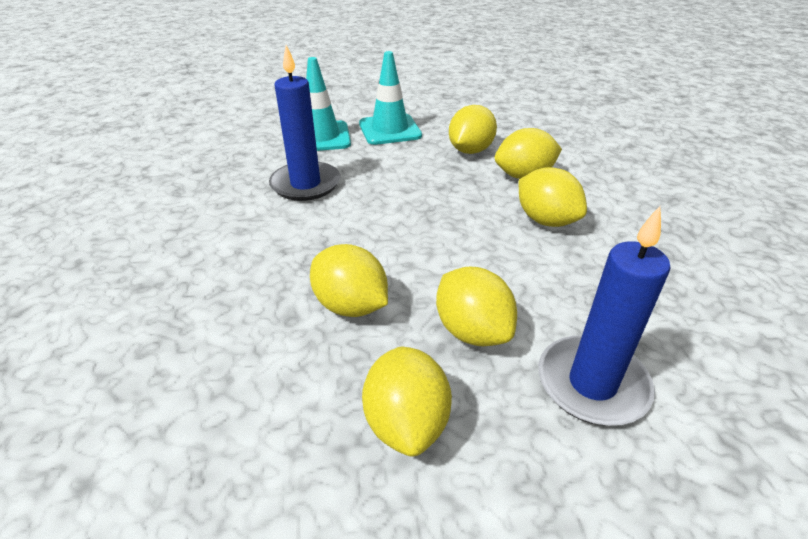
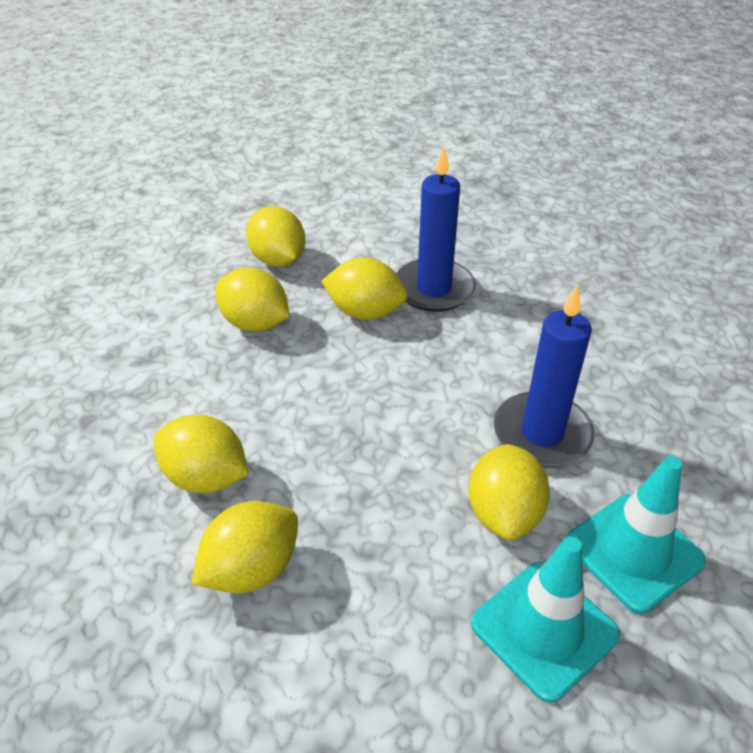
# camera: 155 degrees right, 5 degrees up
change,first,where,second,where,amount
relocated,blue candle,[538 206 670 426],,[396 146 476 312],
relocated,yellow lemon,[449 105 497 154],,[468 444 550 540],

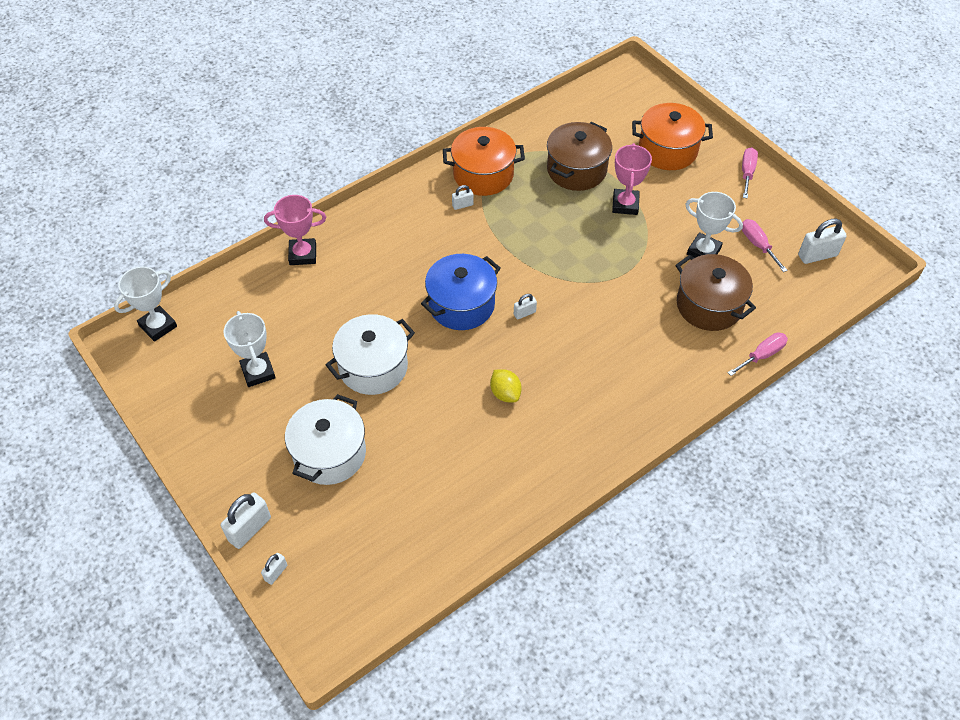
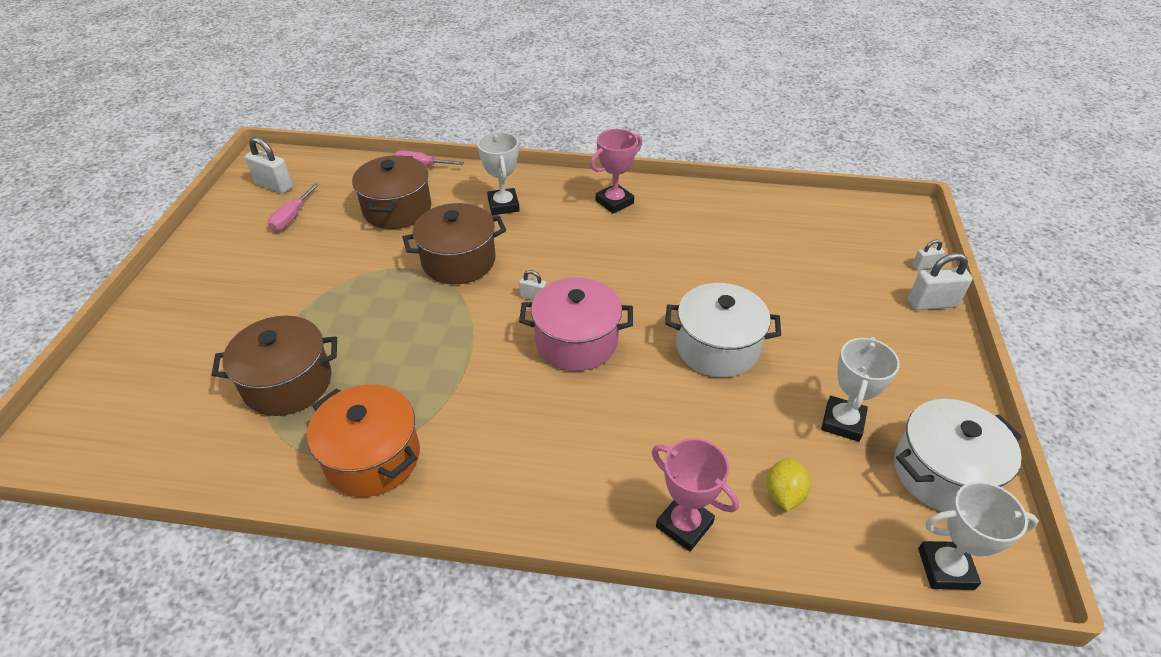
# camera: 135 degrees left, 10 degrees down
change,first,where,second,where,amount
appeared,,,brown pot,[402 203 506 284],
relocated,white trophy,[685 192 743 258],,[477 132 520 215],
colour,blue pot,[421 254 501 330],pink pot,[519 277 633 371],
relocated,pink trophy,[612 143 652 215],,[590 129 642 214],
relocated,yellow lemon,[490 369 522 402],,[767 458 811 511],
relocated,white pot,[285 394 366 485],,[894 399 1022 512],
missing,white padlock,[452 185 473 210],,,
missing,orange pot,[632 103 713 170],,,
missing,pink screwdriver,[742 147 758 199],,,

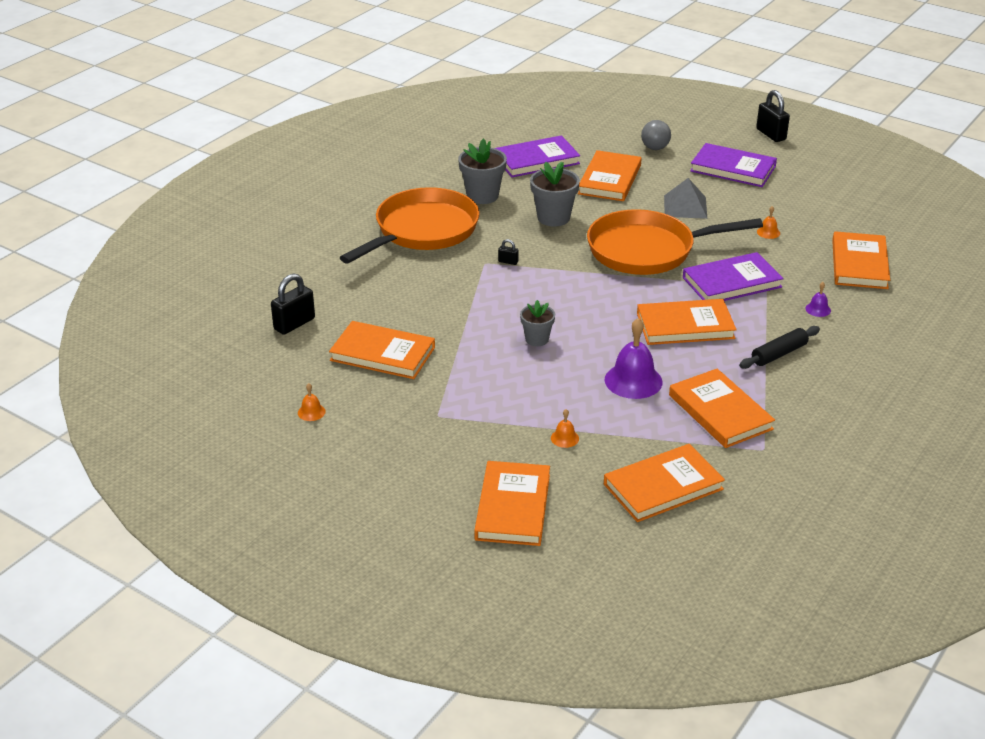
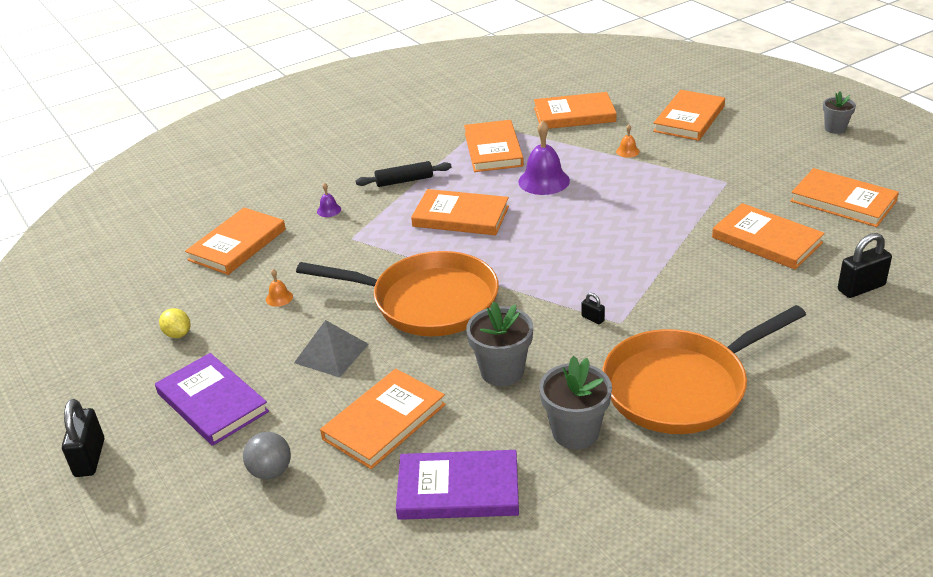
# camera: 155 degrees left, 0 degrees up
change,first,where,second,where,amount
appeared,,,yellow lemon,[159 308 191 338],
exchanged,orange bell,[298 383 326 421],orange book,[790 168 899 227],
relocated,grey flower pot,[520 300 555 346],,[823 91 856 134],
missing,purple book,[683 252 784 301],,,

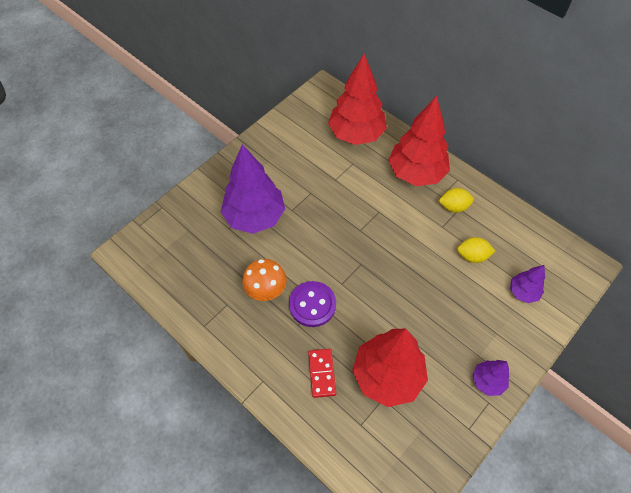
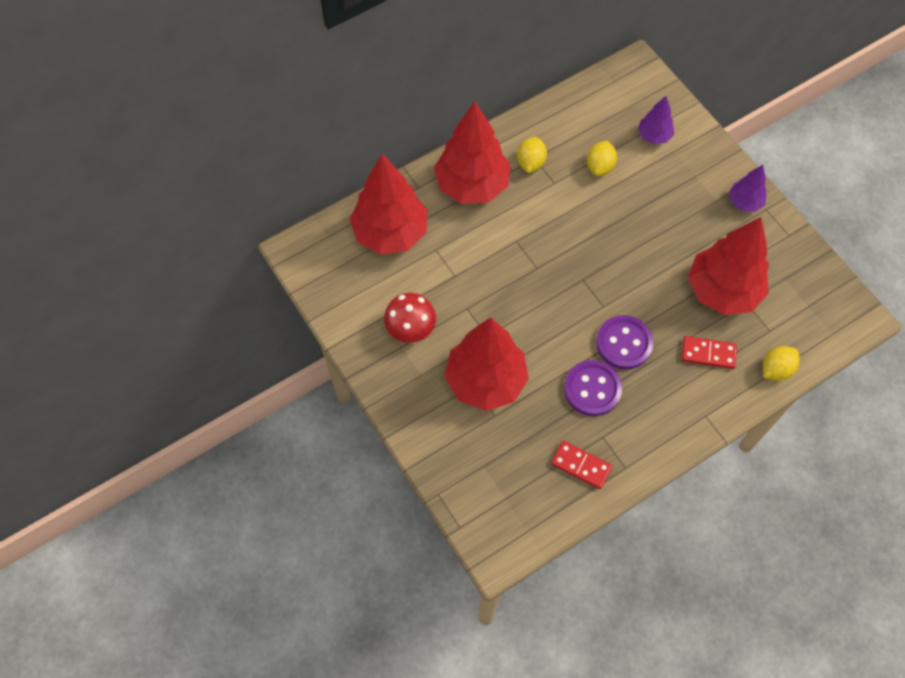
# camera: 75 degrees left, 5 degrees up
change,first,where,second,where,amount
appeared,,,red mushroom,[384 293 436 343],
colour,purple tree,[221 144 285 234],red tree,[444 317 529 411],
appeared,,,red domino,[551 441 612 489],
exchanged,orange mushroom,[242 259 287 301],purple button,[564 360 622 416],
appeared,,,yellow lemon,[763 346 800 381],

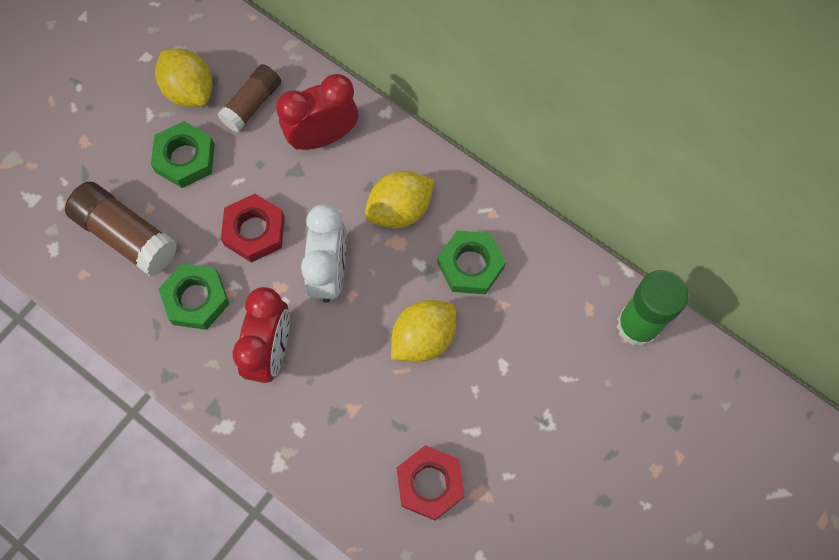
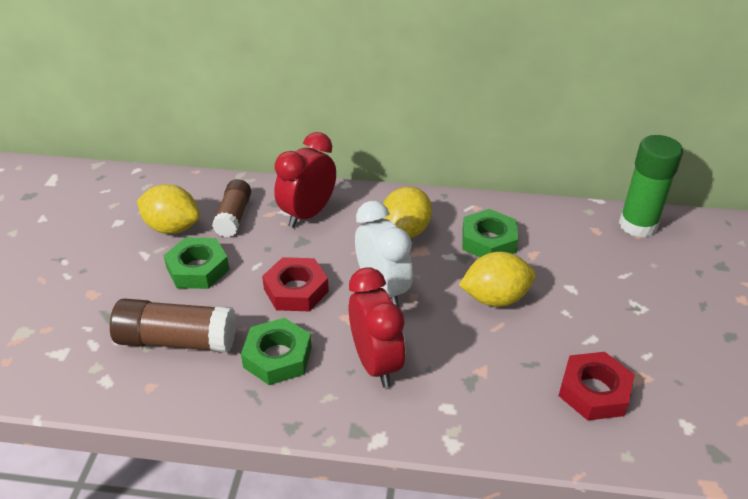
# camera: 30 degrees left, 30 degrees down
change,first,where,second,where,amount
spun,yellow lemon,[391 300 456 362],,[459 252 536 307],60 degrees clockwise

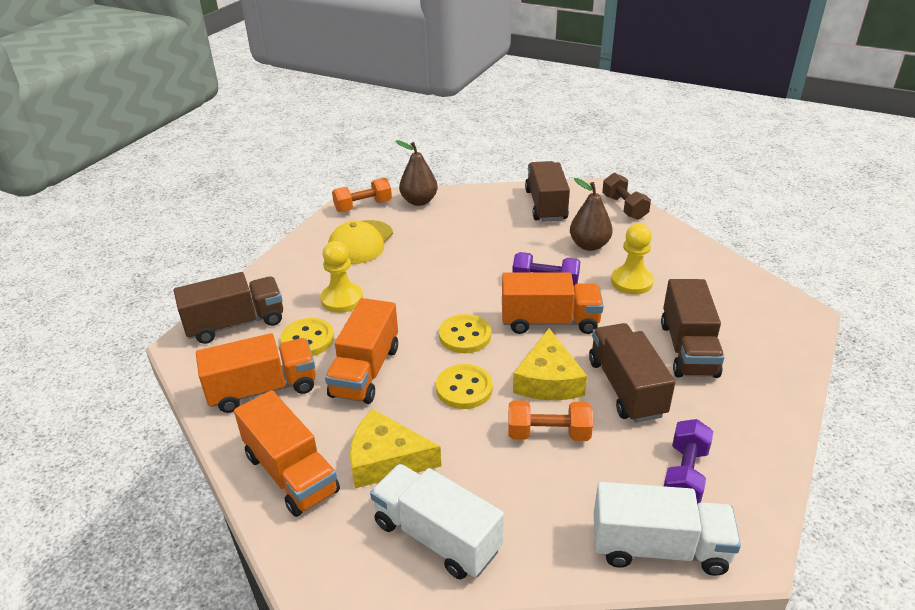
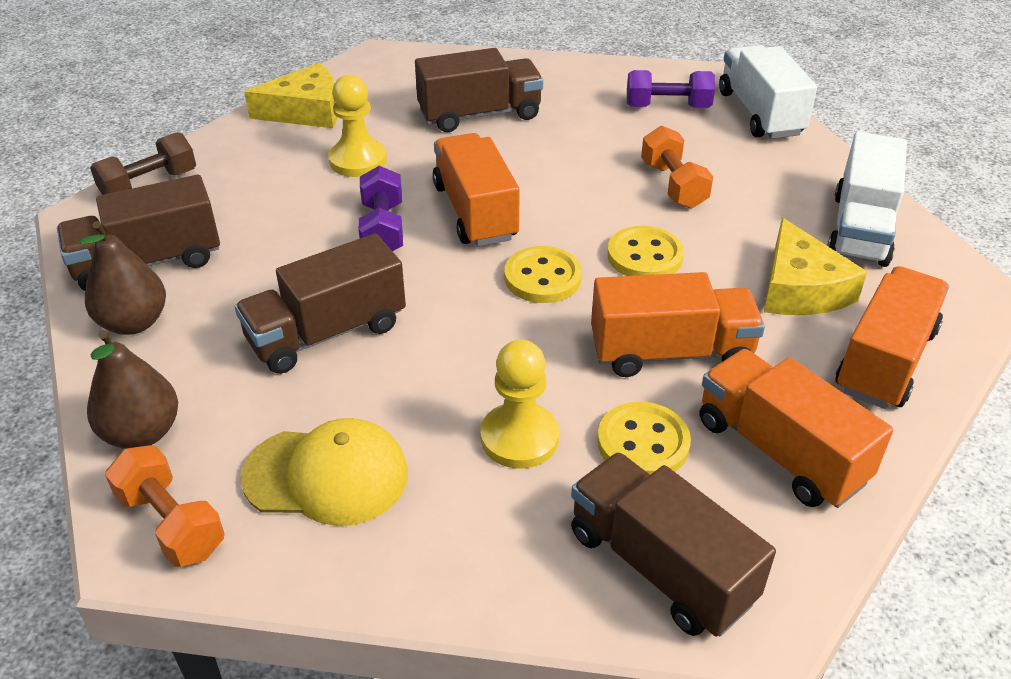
# camera: 110 degrees left, 5 degrees up
change,first,where,second,where,amount
relocated,brown pear,[570 178 613 251],,[79 221 166 335],
relocated,brown truck,[589 323 675 423],,[235 234 406 374],
relocated,yellow cheese,[513 328 587 400],,[244 63 338 128],

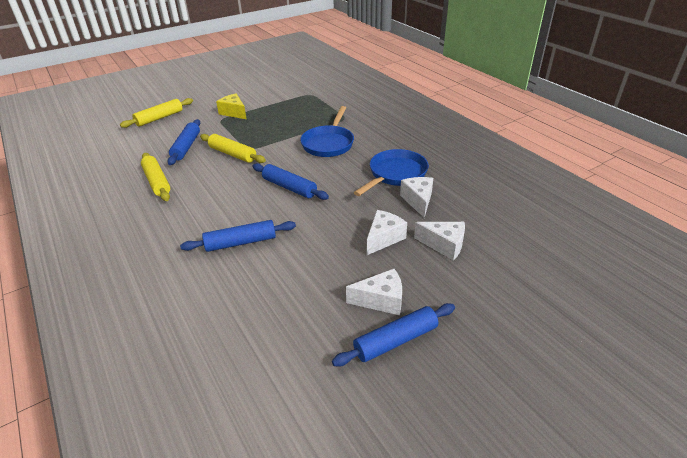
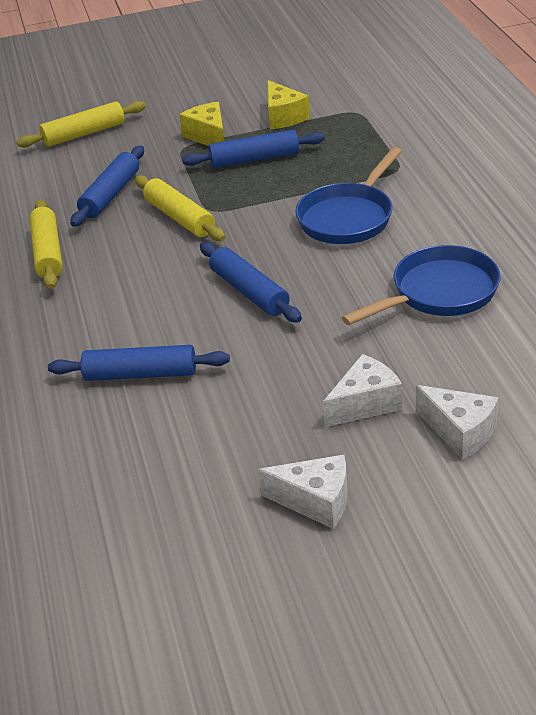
# camera: 20 degrees right, 0 degrees up
change,first,where,second,where,amount
relocated,blue rolling pin,[332 303 455 367],,[182 130 325 168],
appeared,,,yellow cheese,[267 80 310 129],
missing,white cheese,[400 177 433 218],,,

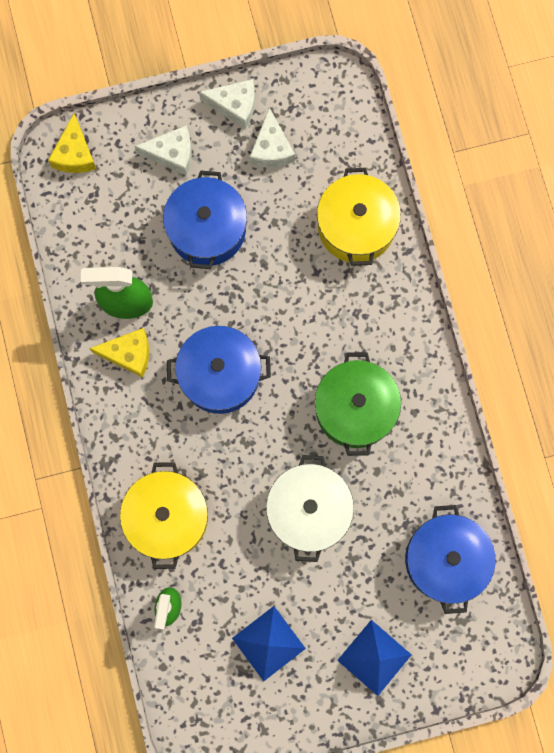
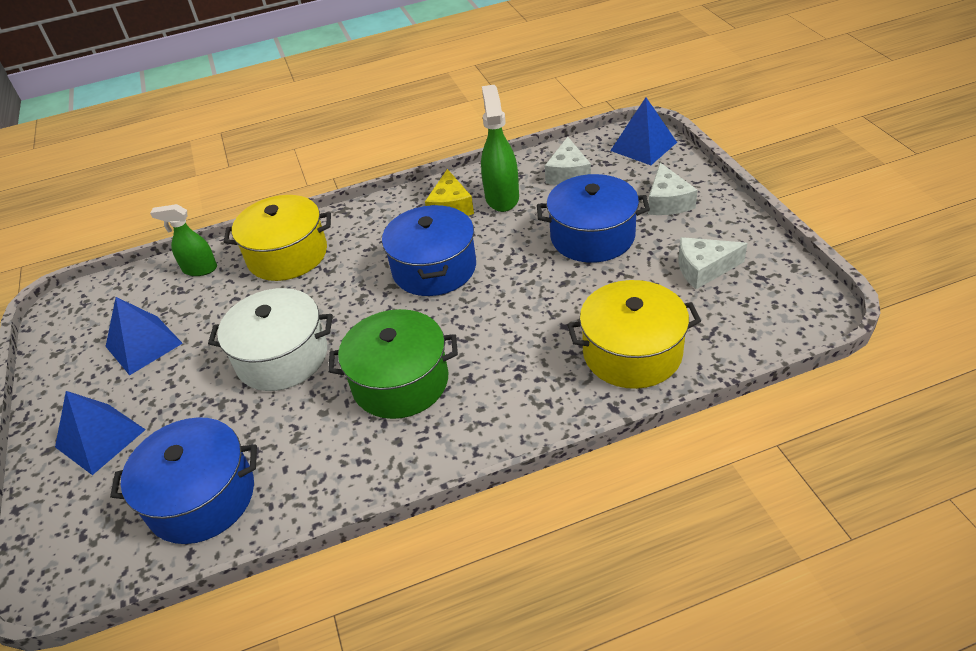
# camera: 90 degrees right, 35 degrees down
change,first,where,second,where,amount
relocated,white cheese,[199 79 255 129],,[545 137 591 185],
exchanged,yellow cheese,[48 114 96 173],blue pyramid,[610 97 677 165],

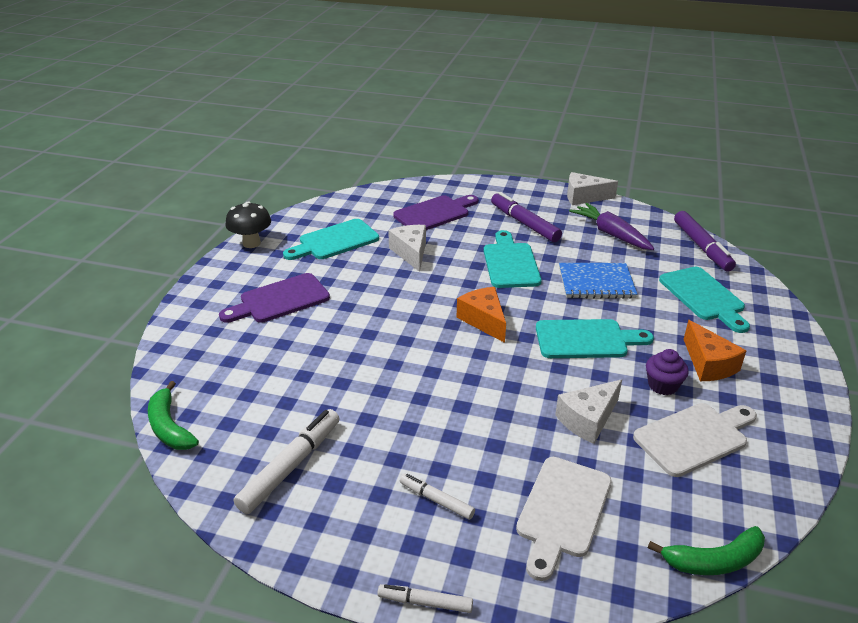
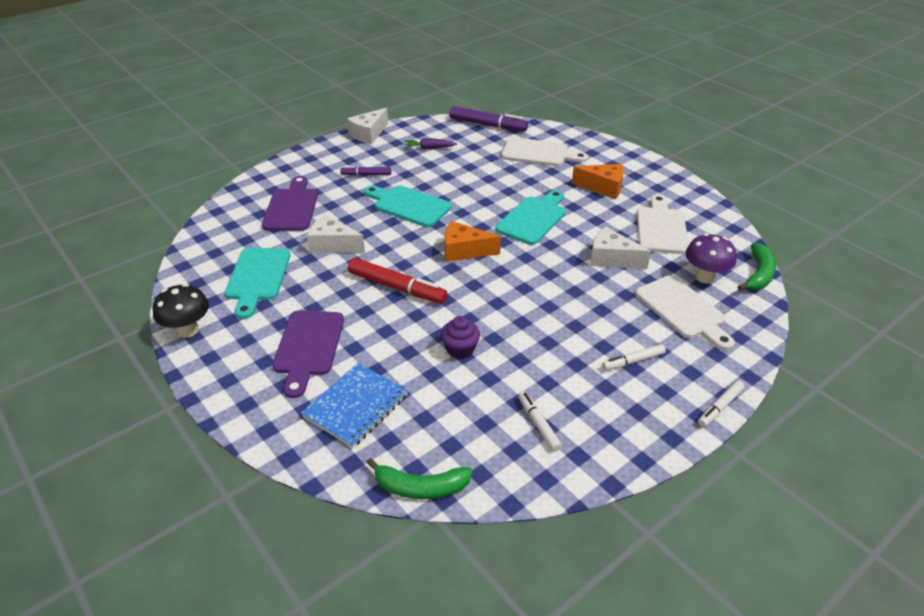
# camera: 55 degrees left, 5 degrees up
change,first,where,second,where,amount
relocated,blue notebook,[559 263 637 299],,[301 363 408 448],
size,purple marker,[491 192 562 242],,[340 166 391 175],x0.57
appeared,,,red marker,[348 258 447 303],
size,purple carrot,[569 203 654 250],,[404 138 457 149],x0.59
relocated,purple cupcake,[646 349 689 395],,[441 316 480 359],
colour,turquoise cutting board,[659 267 750 333],white cutting board,[501 137 588 166],
size,white marker,[234 409 340 514],,[518 392 562 451],x0.57
spun,white cheese,[555 379 622 444],,[590 227 651 269],120 degrees clockwise
appeared,,,purple mushroom,[685 233 737 284],

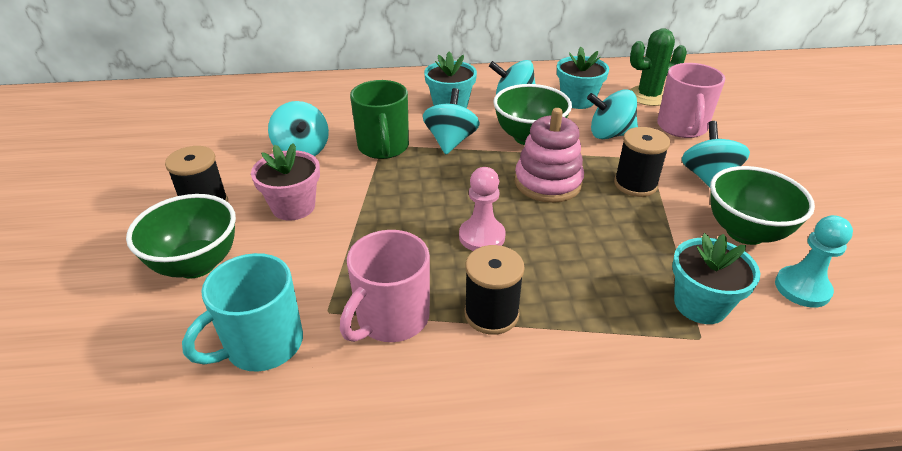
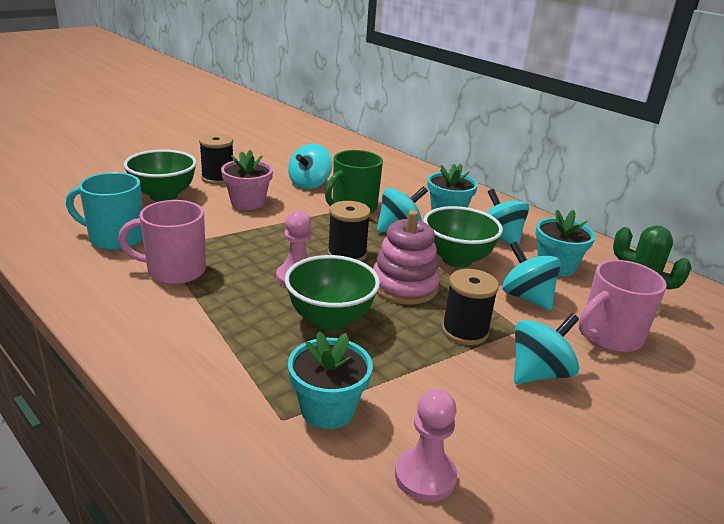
# camera: 50 degrees right, 10 degrees down
change,first,where,second,where,amount
relocated,green bowl,[710 166 815 245],,[285 255 380 331],
relocated,black spool,[465 245 525 335],,[327 201 371 261],
colour,turquoise pawn,[775 215 853 308],pink pawn,[395 389 457 502],

